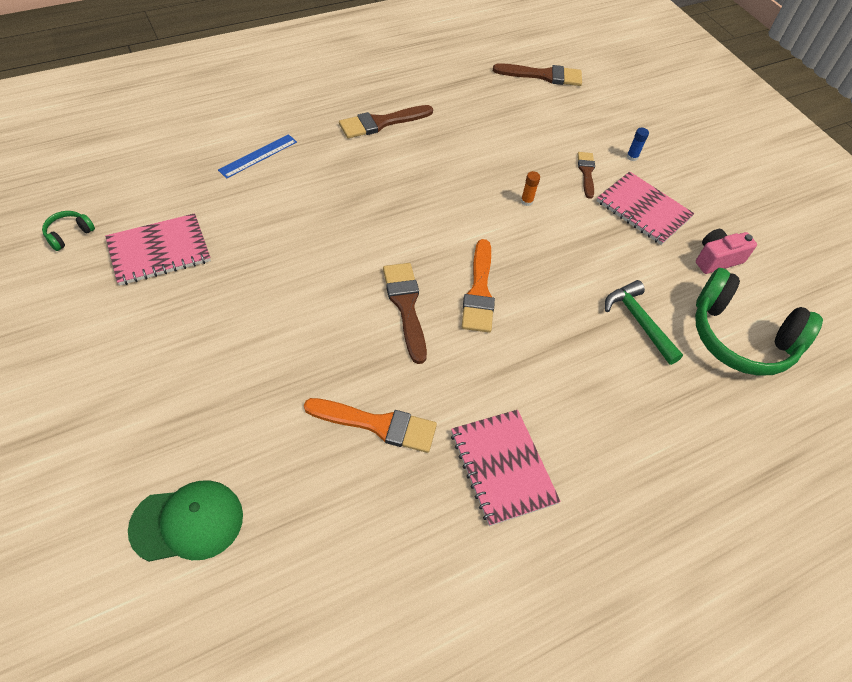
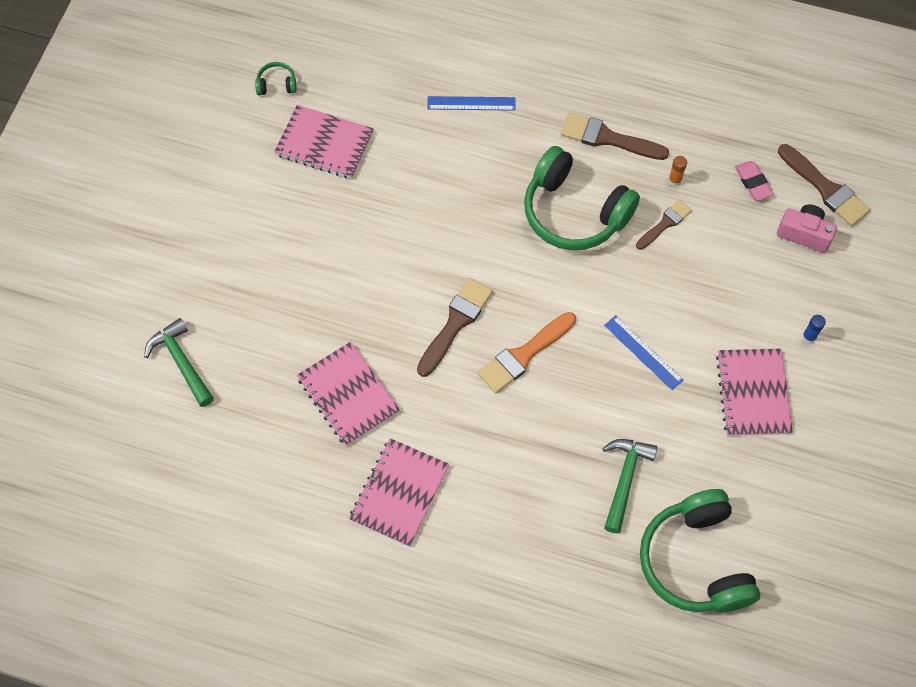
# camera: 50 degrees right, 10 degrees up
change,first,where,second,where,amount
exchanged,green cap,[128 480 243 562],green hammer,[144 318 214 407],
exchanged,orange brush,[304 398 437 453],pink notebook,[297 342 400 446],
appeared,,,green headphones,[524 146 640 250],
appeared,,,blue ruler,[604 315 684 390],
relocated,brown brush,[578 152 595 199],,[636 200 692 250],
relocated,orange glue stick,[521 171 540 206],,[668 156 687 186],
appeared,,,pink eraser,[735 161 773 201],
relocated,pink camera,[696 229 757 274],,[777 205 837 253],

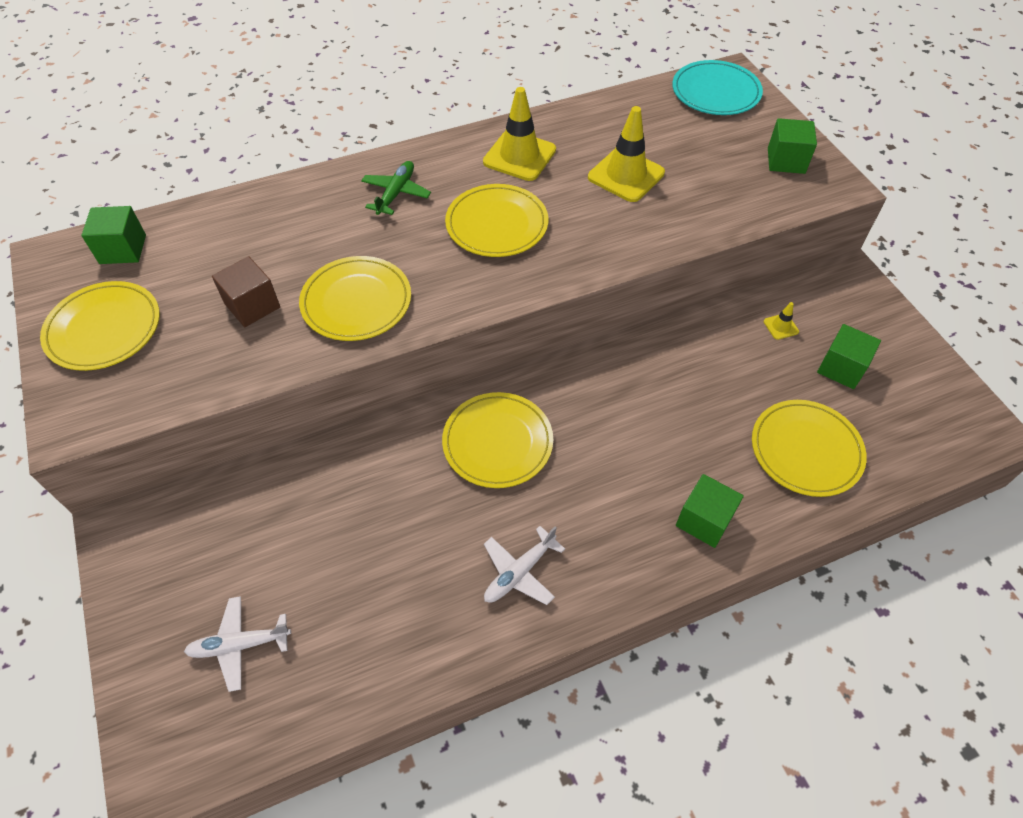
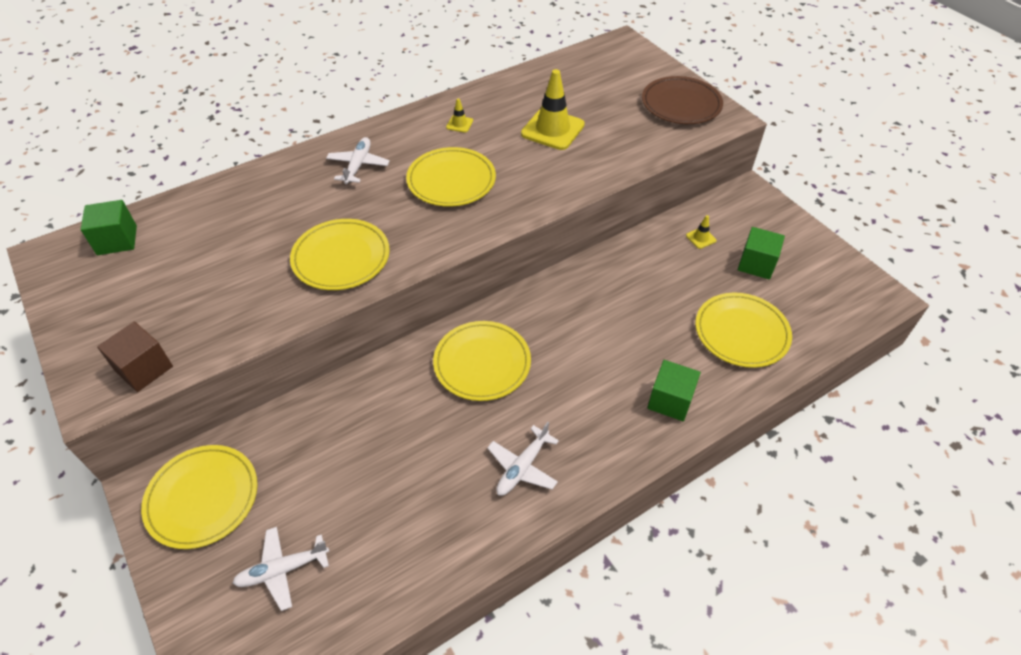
# camera: 10 degrees left, 5 degrees down
change,first,where,second,where,amount
relocated,brown cube,[212 256 280 327],,[97 322 173 392],
relocated,yellow plate,[40 281 160 371],,[141 445 258 549],
colour,green plane,[361 161 431 215],white plane,[326 137 390 184],
size,yellow traffic cone,[483 87 556 181],,[446 98 473 133],x0.45
exchanged,green cube,[768 118 817 174],brown plate,[642 76 723 124],
missing,turquoise plate,[672 60 763 115],,,

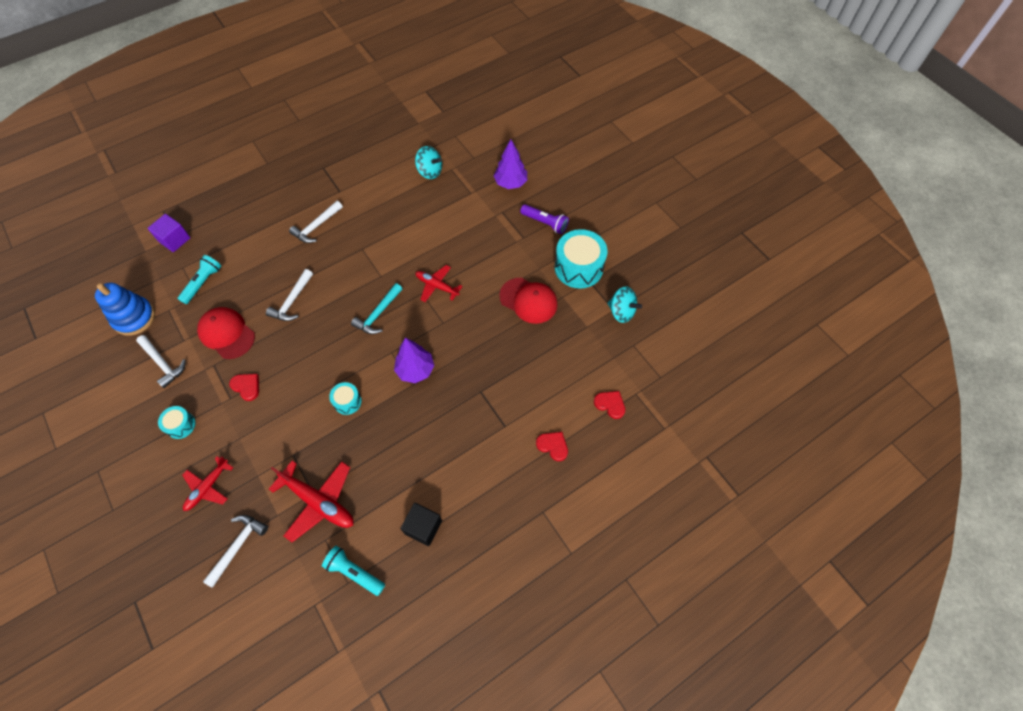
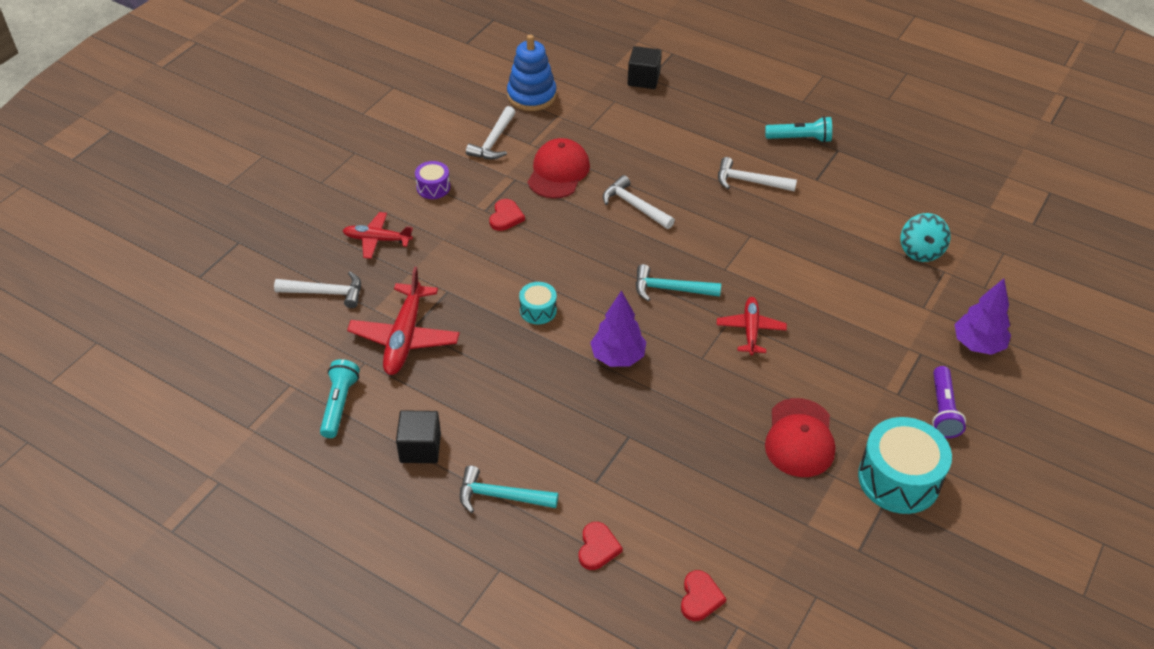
# camera: 65 degrees right, 15 degrees down
change,first,where,second,where,amount
colour,turquoise drum,[158 406 196 439],purple drum,[415 161 450 199],
appeared,,,turquoise hammer,[460 465 559 513],
spun,white hammer,[266 269 313 321],,[603 175 675 229],45 degrees clockwise
colour,purple cube,[148 214 190 252],black cube,[628 46 662 89],
relocated,turquoise flashlight,[178 255 221 304],,[765 116 832 143],
missing,turquoise spinning top,[607 287 642 323],,,

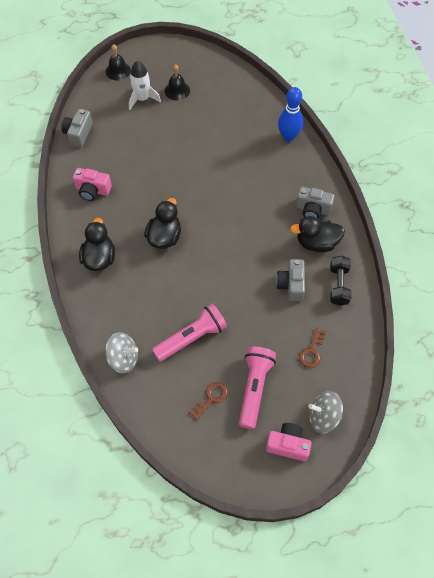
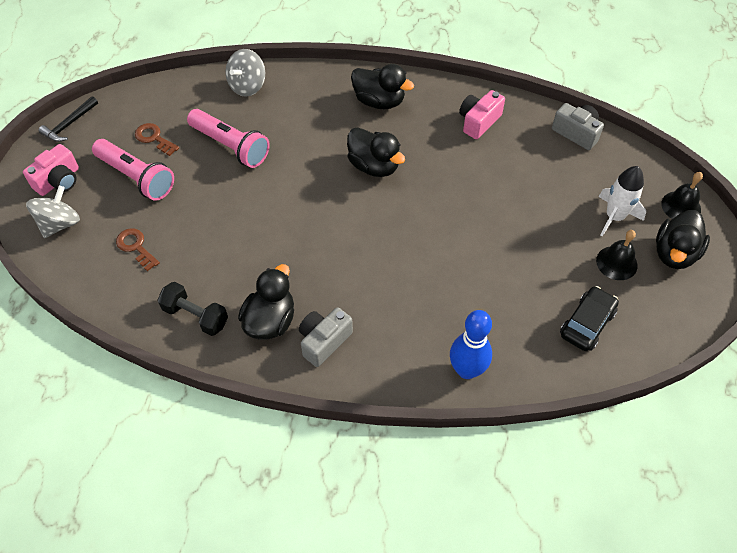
# camera: 115 degrees right, 5 degrees down
change,first,where,second,where,amount
appeared,,,black hammer,[38 96 98 142],
spun,brown key,[189 382 228 420],,[135 123 179 156],150 degrees clockwise
spun,pink flashlight,[152 304 227 362],,[187 109 270 168],45 degrees counterclockwise
appeared,,,black car,[560 286 619 351],
appeared,,,black duck,[656 210 710 269],
missing,grey camera,[276 259 305 301],,,

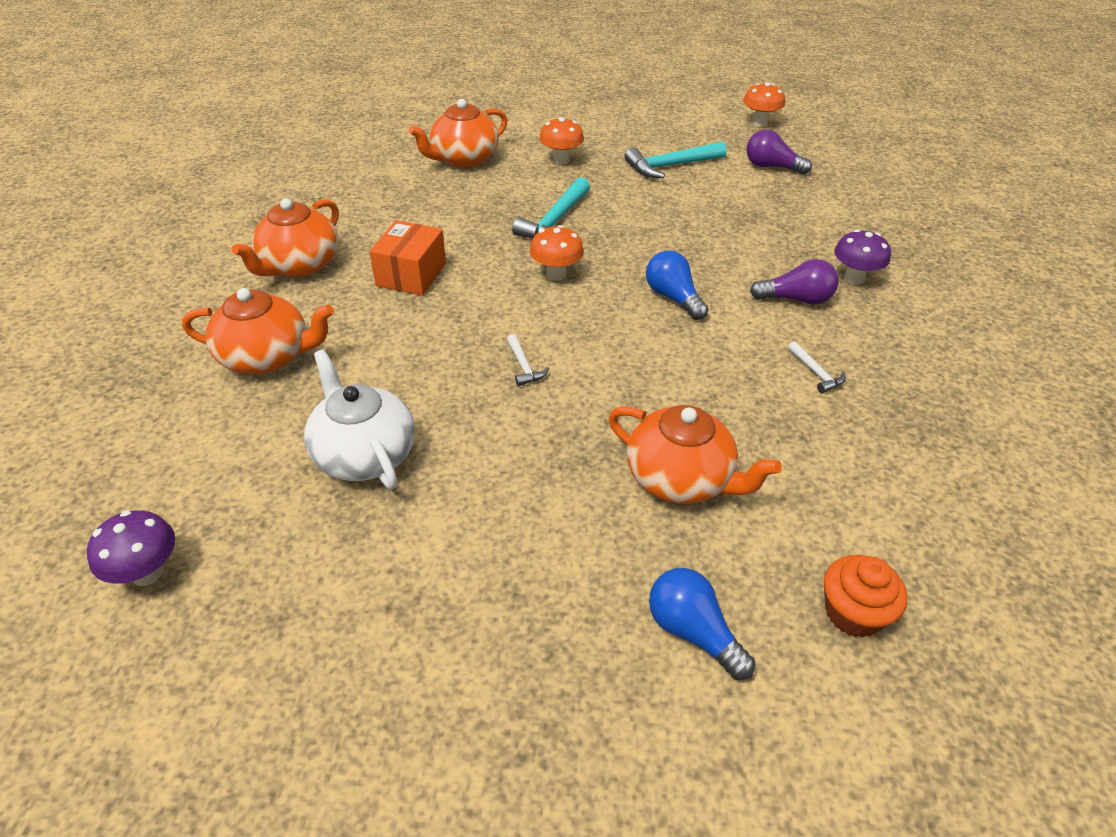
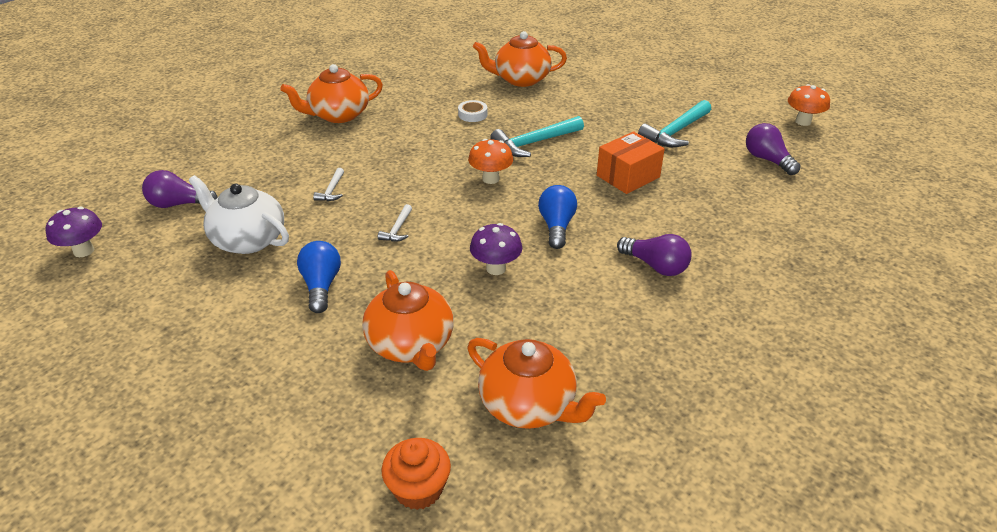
# camera: 35 degrees right, 5 degrees down
change,first,where,second,where,amount
appeared,,,purple light bulb,[142 170 218 208],
spun,white teapot,[304 349 415 489],,[189 175 289 254],60 degrees counterclockwise
relocated,blue light bulb,[649 568 755 680],,[297 241 341 313],
relocated,white hammer,[788 341 846 394],,[313 168 344 201],
appeared,,,white tape,[458 100 487 122],
relocated,orange teapot,[182 288 334 374],,[467 338 606 429],
relocated,purple mushroom,[834 229 891 285],,[470 223 522 275],
relocated,orange box,[369 220 446 296],,[597 131 665 194],
spun,turquoise hammer,[625 141 727 178],,[638 100 711 147],60 degrees counterclockwise
missing,orange mushroom,[539 117 584 165],,,

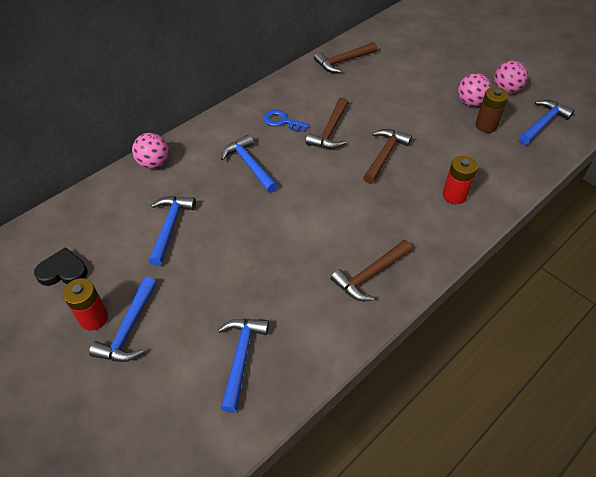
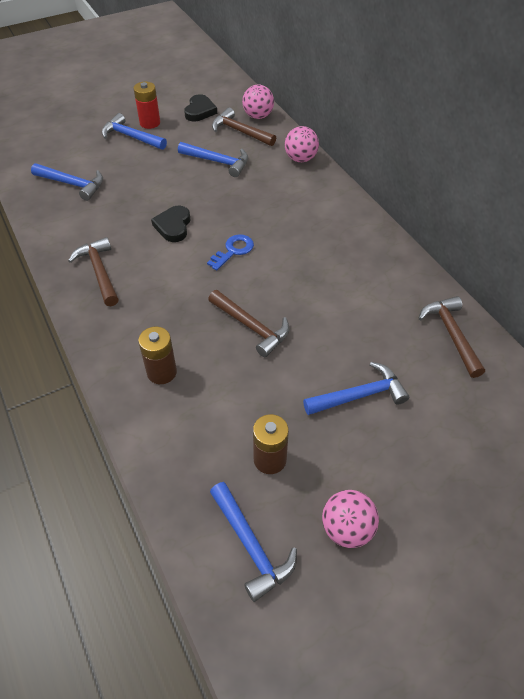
# camera: 105 degrees right, 0 degrees up
change,first,where,second,where,amount
colour,red battery,[443 156 478 204],brown battery,[138 327 177 384],
appeared,,,black heart,[151 205 190 242],
relocated,blue key,[263 110 309 132],,[207 234 254 271],
relocated,brown hammer,[306 97 348 149],,[212 107 276 146],
relocated,pink ball,[458 73 492 107],,[242 85 274 119],
relocated,blue hammer,[221 135 278 193],,[303 362 409 415],

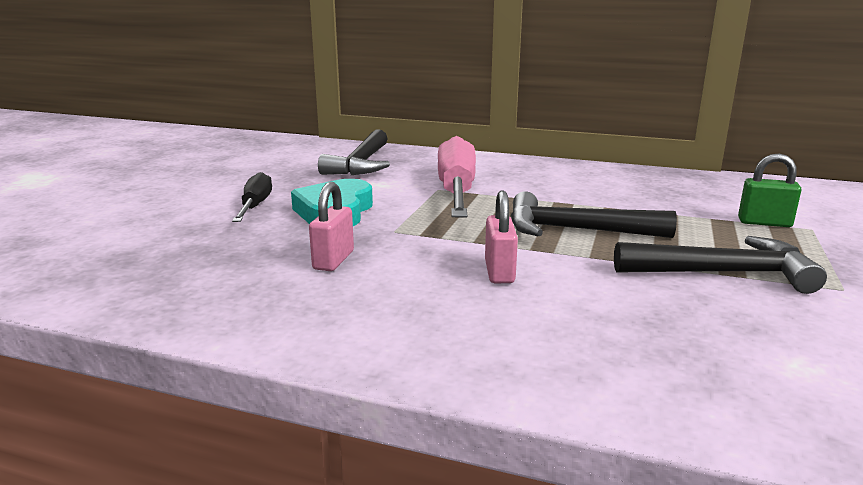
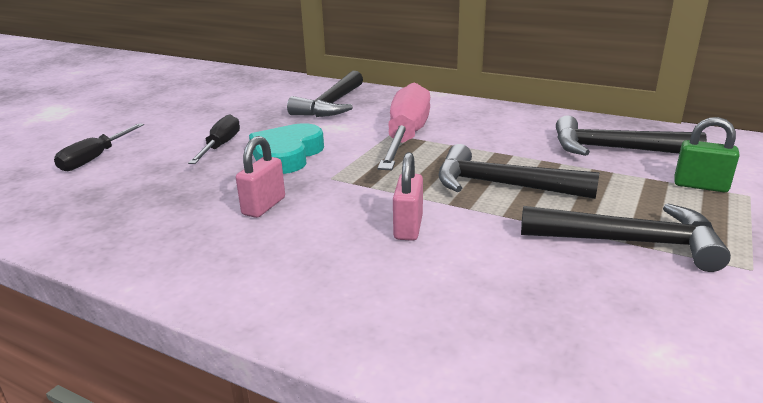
# camera: 10 degrees right, 5 degrees up
change,first,where,second,where,amount
appeared,,,black screwdriver,[54 123 144 171],
appeared,,,black hammer,[556 116 707 156],

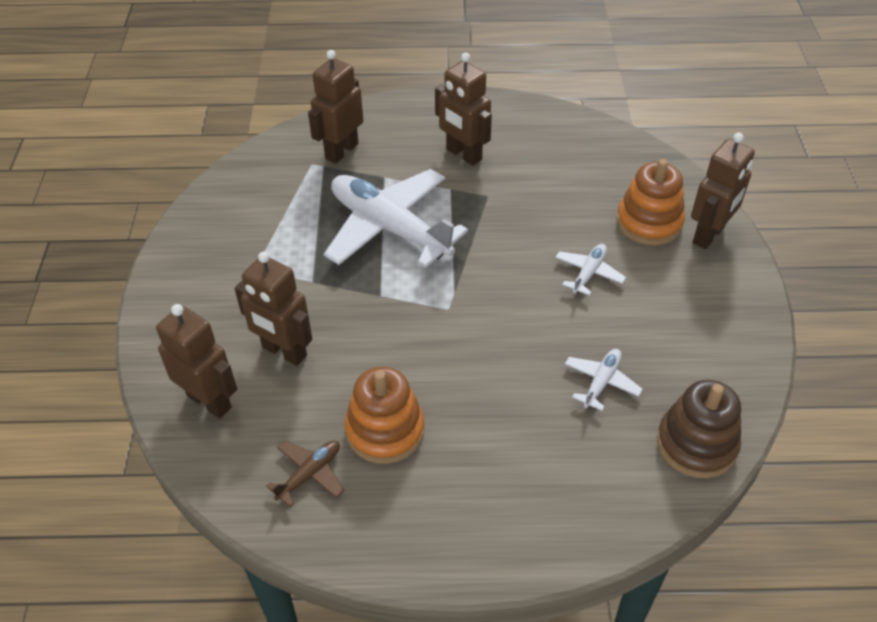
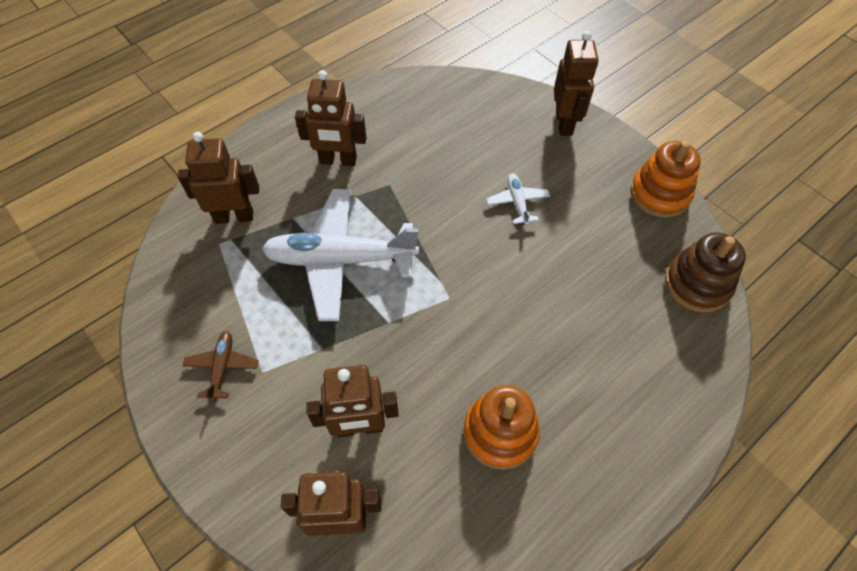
# camera: 40 degrees left, 10 degrees up
change,first,where,second,where,amount
spun,brown robot,[308 50 363 164],,[178 132 259 224],90 degrees clockwise
relocated,brown plane,[266 440 344 507],,[183 331 259 402],
relocated,orange stacking toy,[617 159 685 246],,[630 141 701 218],
missing,white plane,[565 349 643 411],,,

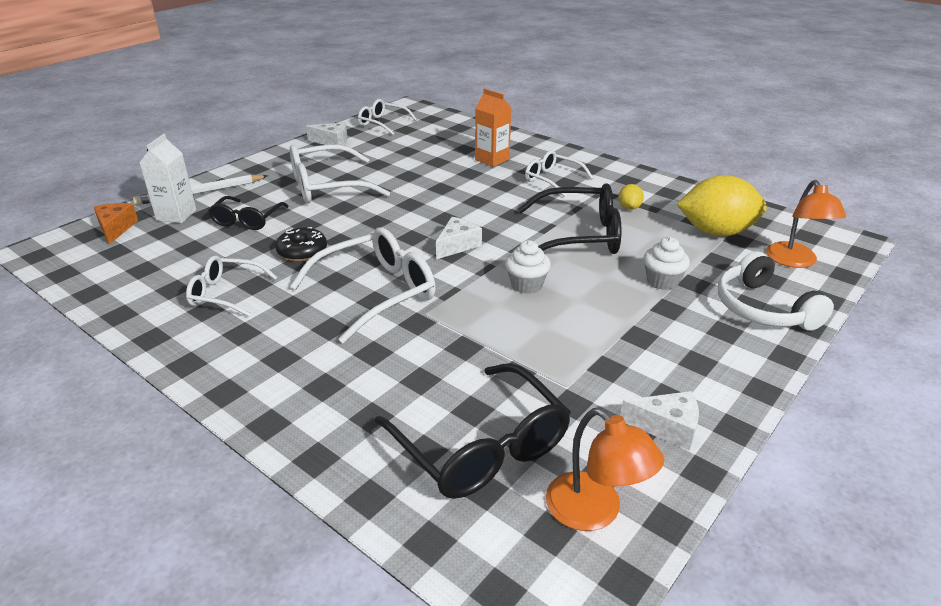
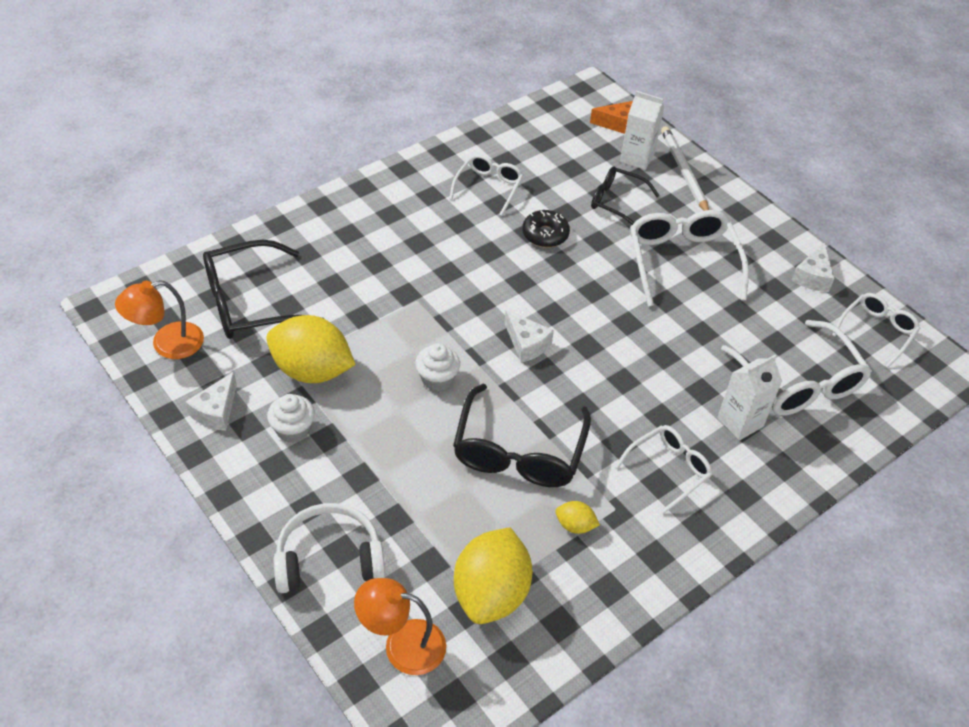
# camera: 100 degrees right, 15 degrees up
change,first,where,second,where,amount
appeared,,,yellow lemon,[266 315 356 383],
relocated,white cupcake,[643 237 690 290],,[267 394 315 443],
colour,orange carton,[475 88 511 167],white carton,[717 355 782 441],
relocated,white glasses,[290 228 436 343],,[721 320 872 416],

